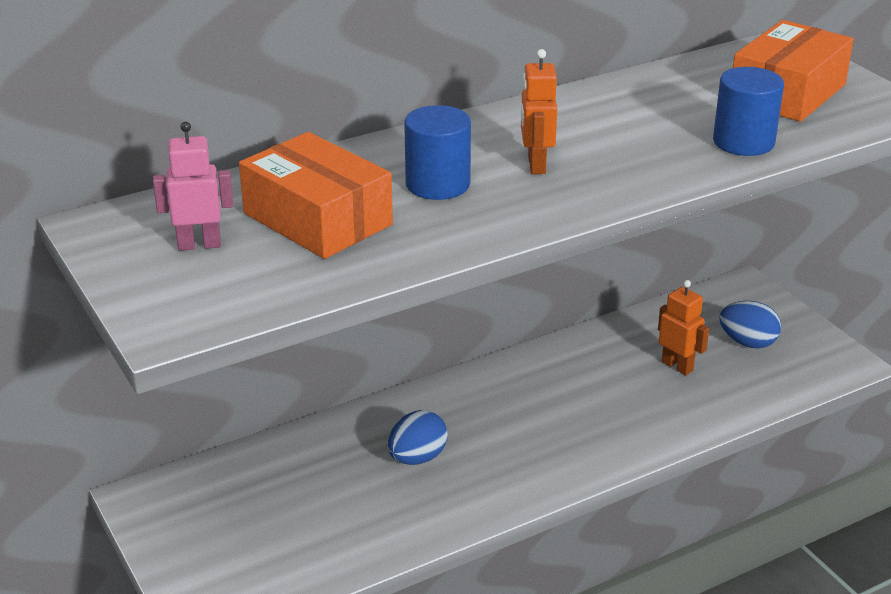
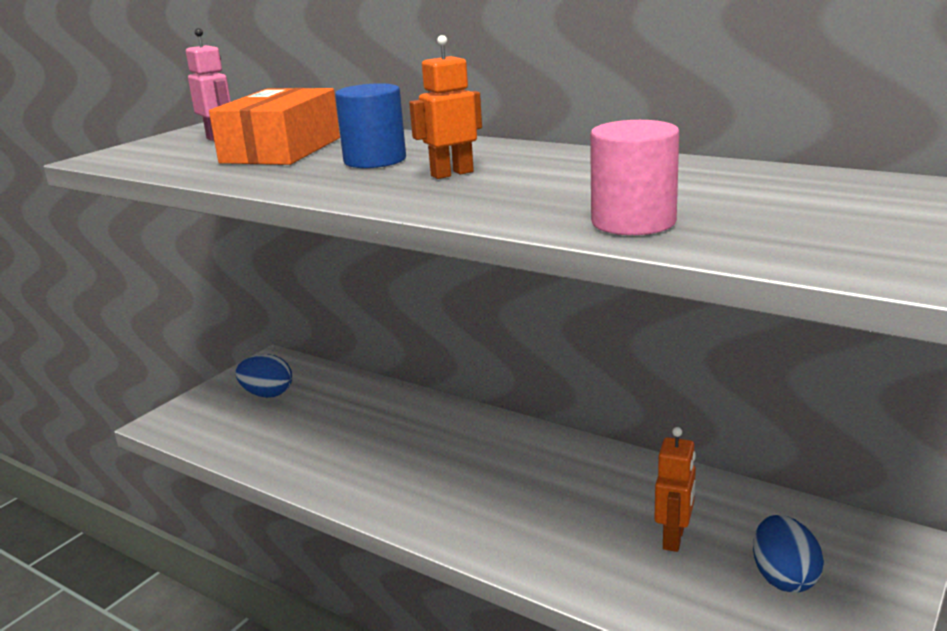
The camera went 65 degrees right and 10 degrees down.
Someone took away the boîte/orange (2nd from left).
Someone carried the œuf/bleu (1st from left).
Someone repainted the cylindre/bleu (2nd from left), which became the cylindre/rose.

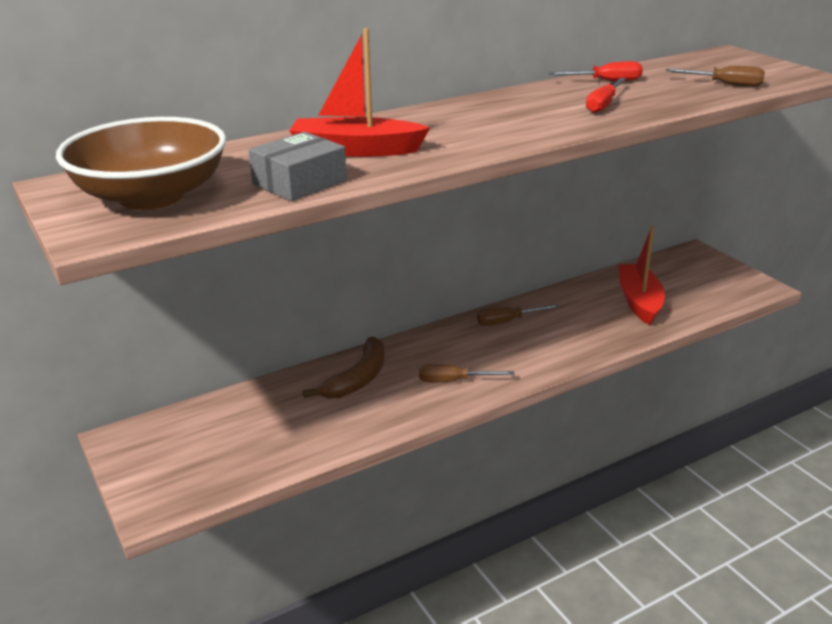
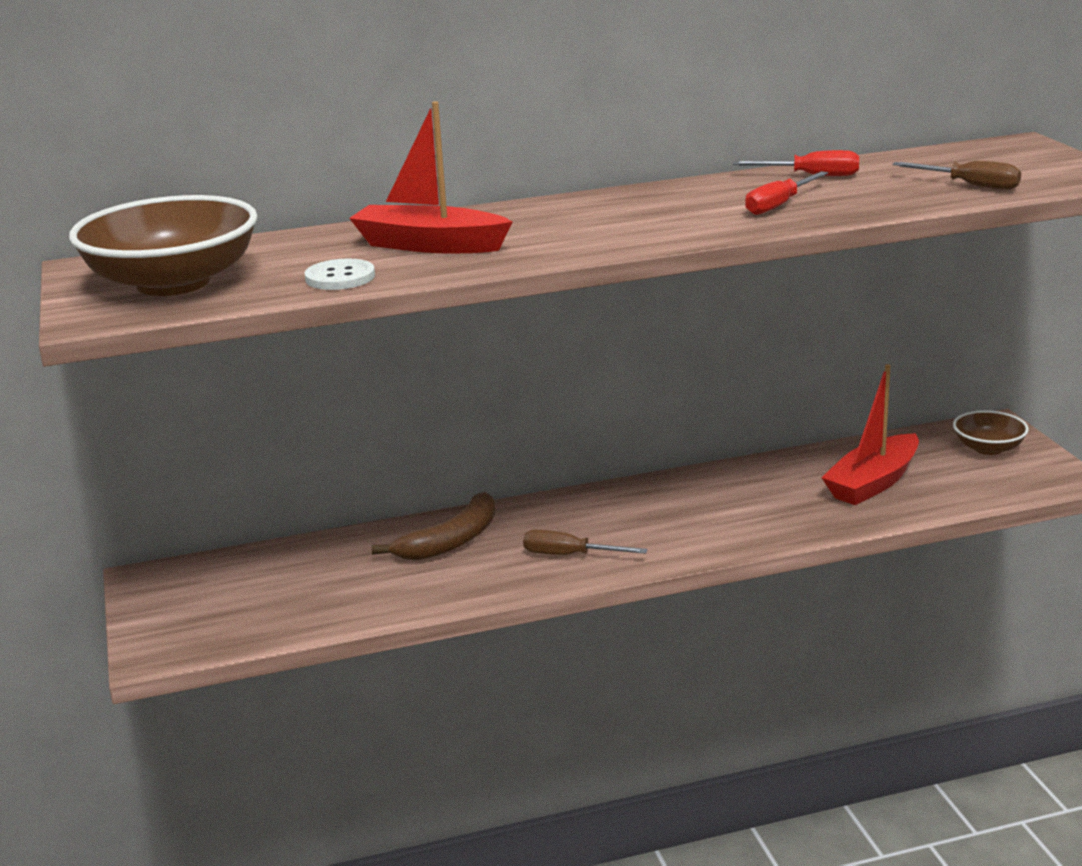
The camera went 15 degrees right and 5 degrees down.
Someone took away the tournevis/marron (2nd from left).
Someone put down the bol/marron (2nd from left).
Someone swapped the boîte/gris for the bouton/blanc.
Someone rotated the bateau/rouge (2nd from left) by 150 degrees counterclockwise.

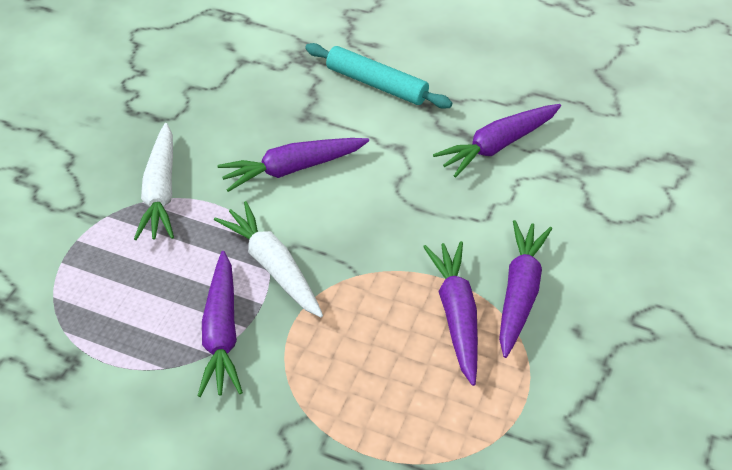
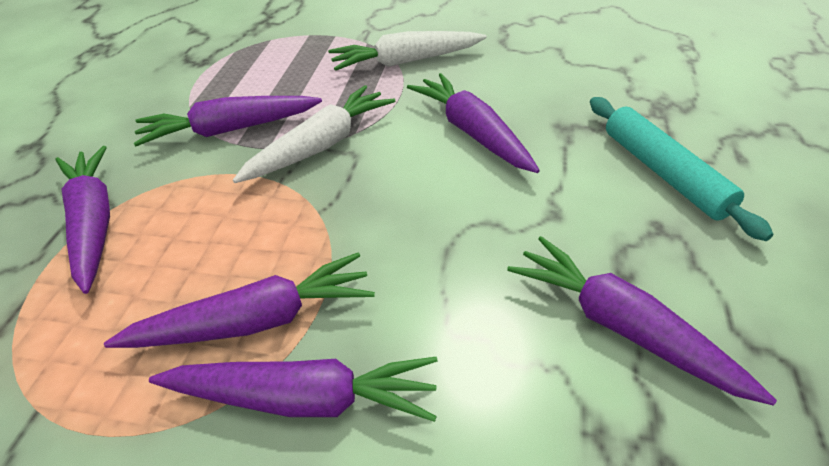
The camera went 80 degrees right and 5 degrees down.
Someone put down the carotte/violet (1st from left).
Someone rotated the rouleau à pâtisserie/turquoise by 45 degrees counterclockwise.

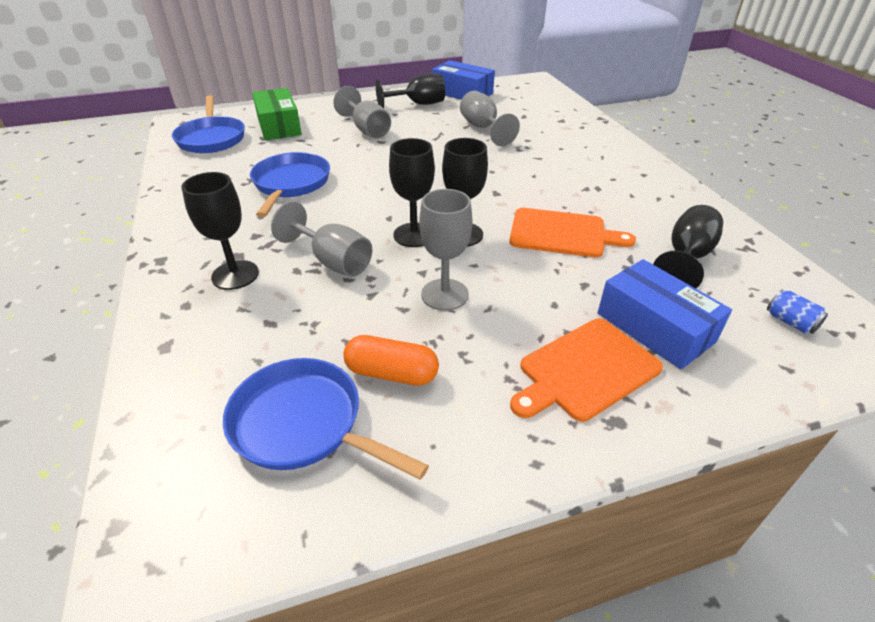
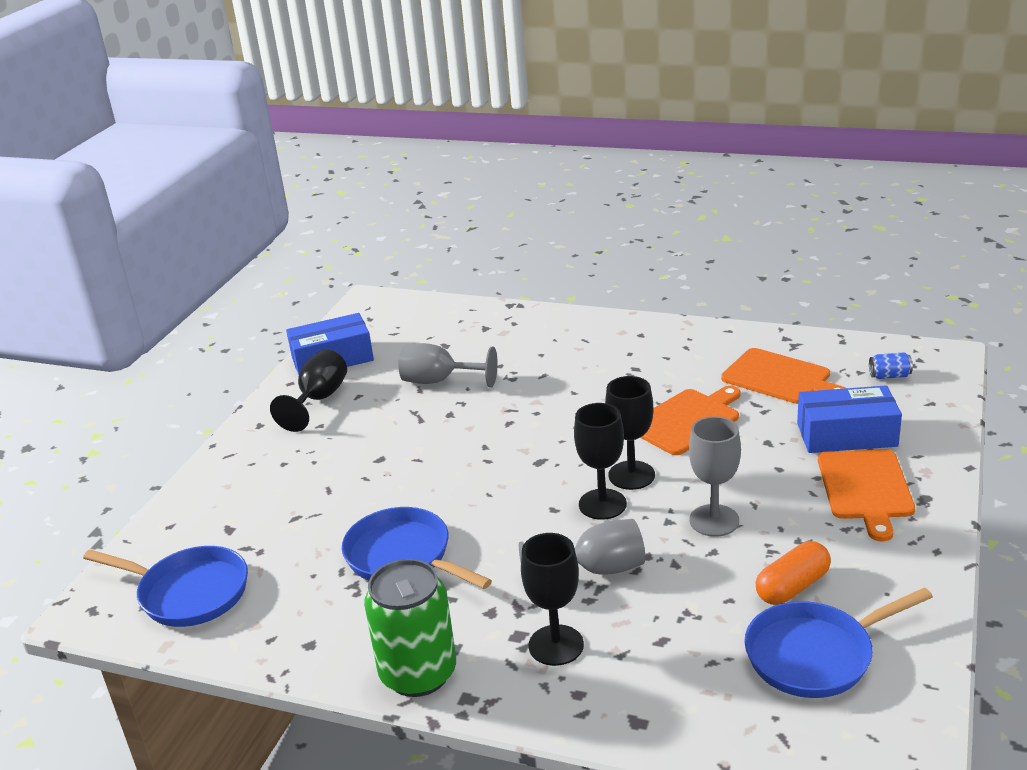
The camera went 50 degrees left and 10 degrees down.
Someone took away the boîte/vert.
Someone took away the verre à pied/gris (2nd from left).
Someone put down the canette/vert.
Someone swapped the verre à pied/noir (5th from left) for the planche à découper/orange (2nd from left).

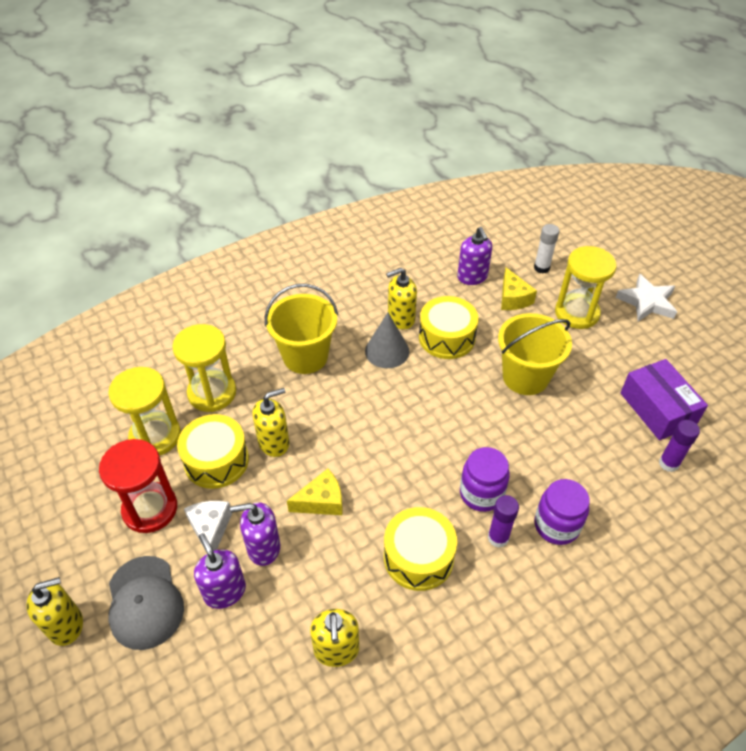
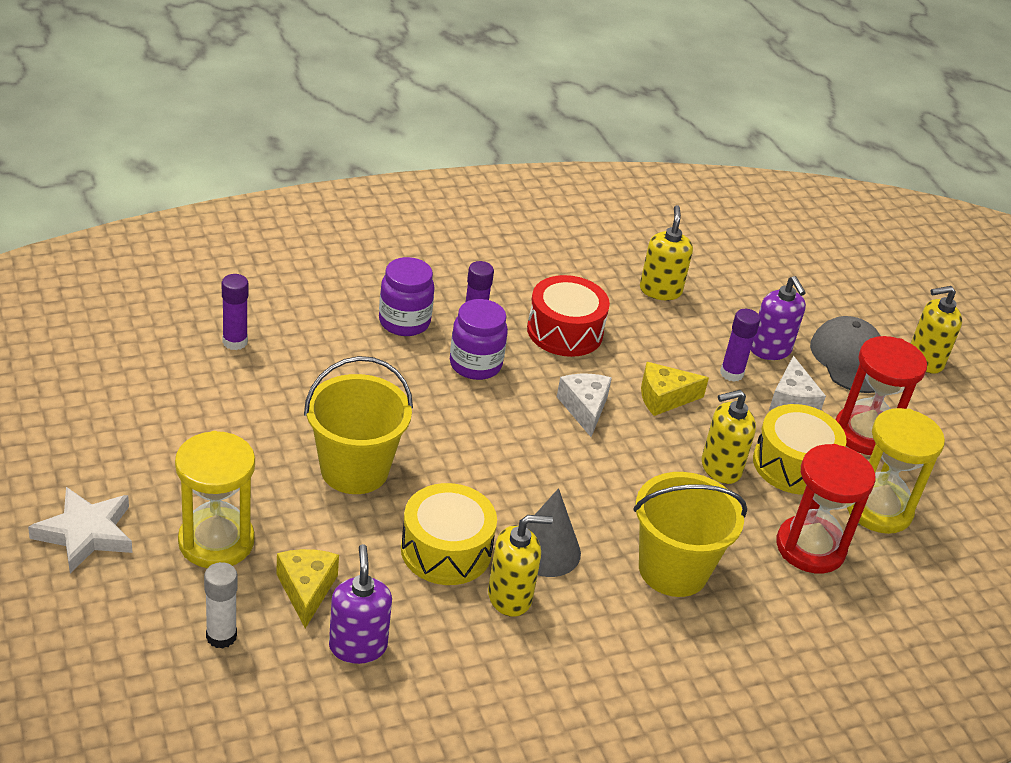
The camera went 175 degrees left and 10 degrees down.
Someone took away the boîte/violet.
Someone put down the fromage/blanc (1st from left).
Someone swapped the distributeur de savon/violet (2nd from left) for the bâton de colle/violet (3rd from left).
Someone repainted the sablier/jaune (2nd from left), which became the sablier/rouge (1st from left).
Someone repainted the tambour/jaune (2nd from left), which became the tambour/rouge.

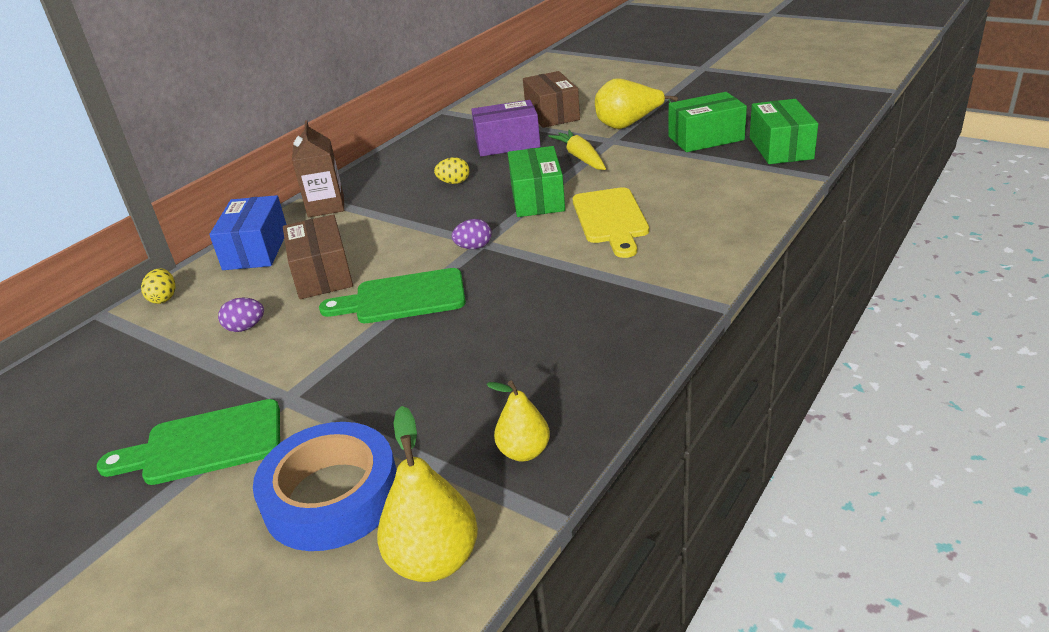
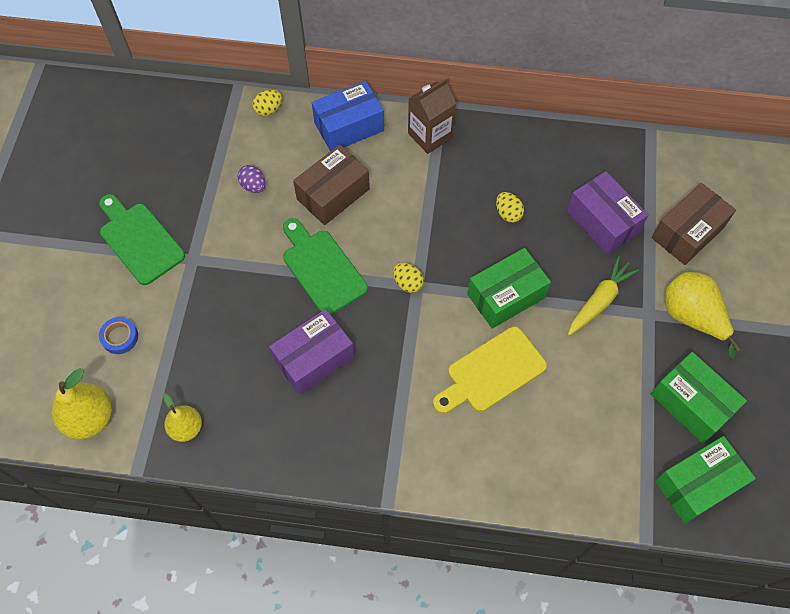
The camera went 60 degrees right and 30 degrees up.
Someone put down the boîte/violet (1st from left).
Someone repainted the œuf/violet (2nd from left), which became the œuf/jaune (2nd from left).
Someone scaled the ruban adhésif/bleu by 0.44.

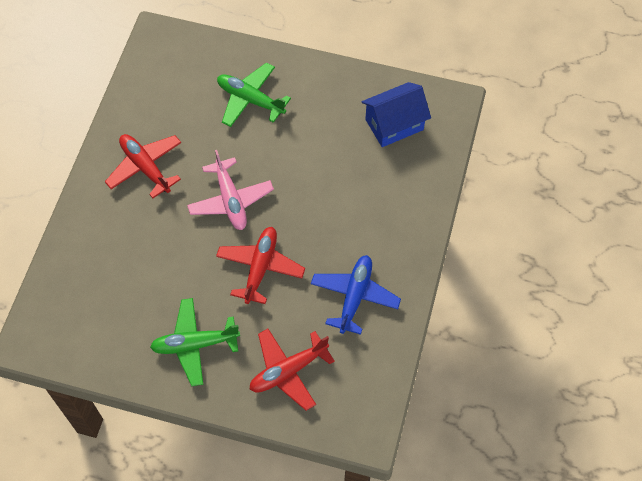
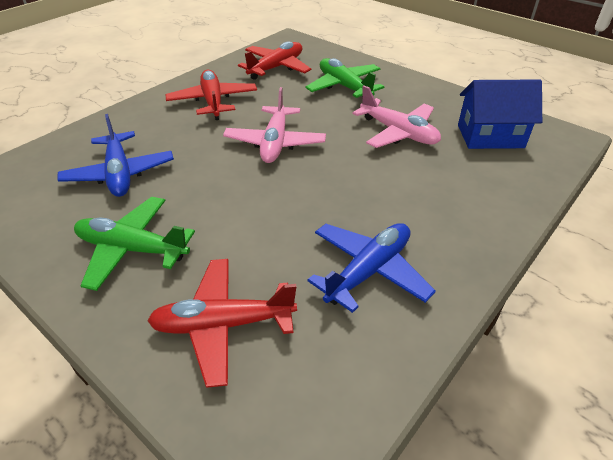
The camera went 25 degrees right and 20 degrees down.
Someone put down the avion/bleu (1st from left).
Someone put down the avion/rose (2nd from left).
Someone carried the avion/rouge (2nd from left in the first image).

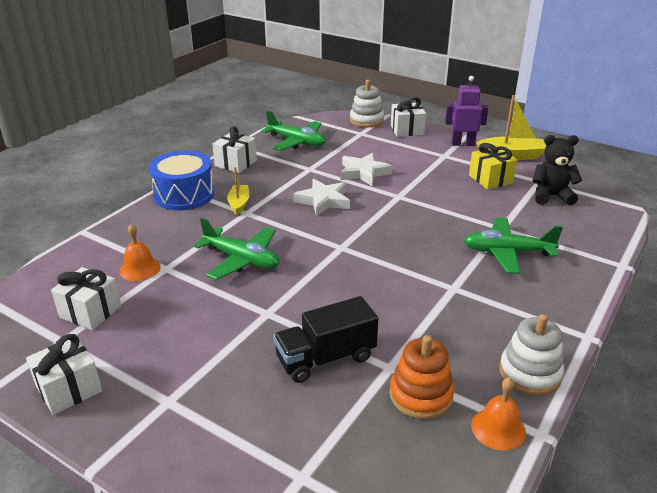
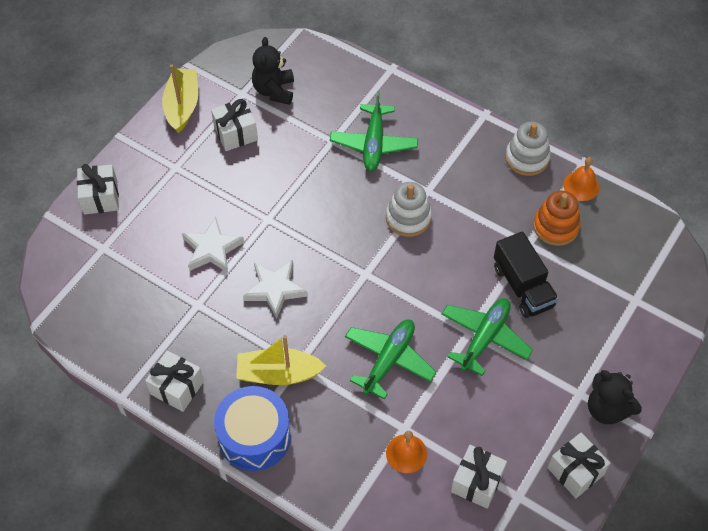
The camera went 90 degrees left and 25 degrees up.
Someone took away the robot/violet.
Someone put down the ours en peluche/noir (2nd from left).
Someone carried the avion/vert (2nd from left in the first image).
Someone carried the jouet à empiler/blanc (1st from left).
Someone repainted the cadeau/jaune, which became the cadeau/blanc (3rd from left).
Someone scaled the bateau/jaune (1st from left in the first image) by 1.62.

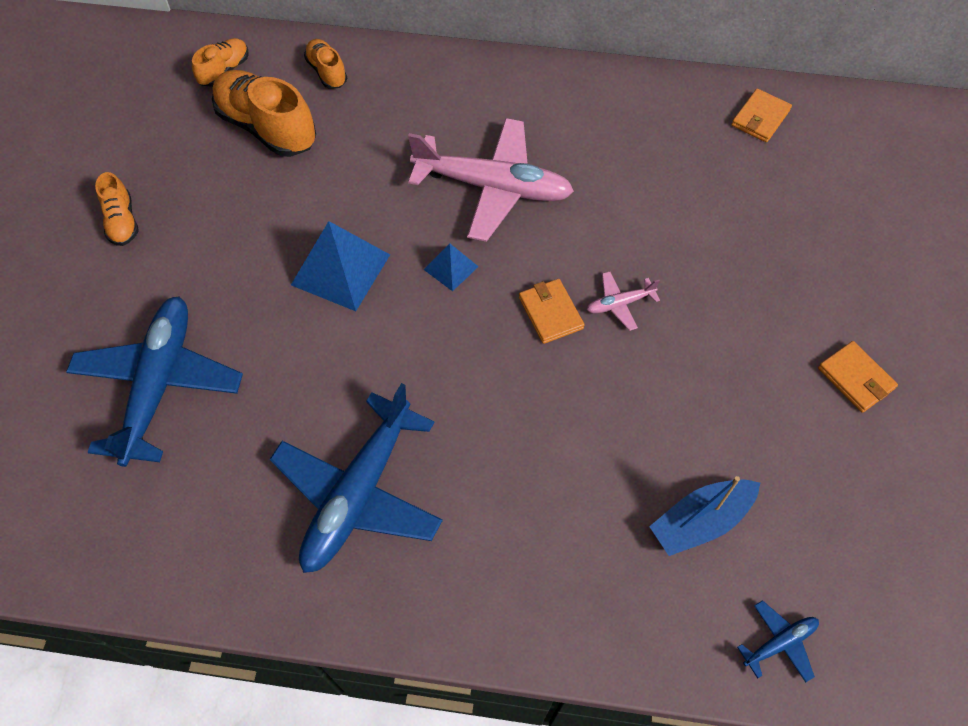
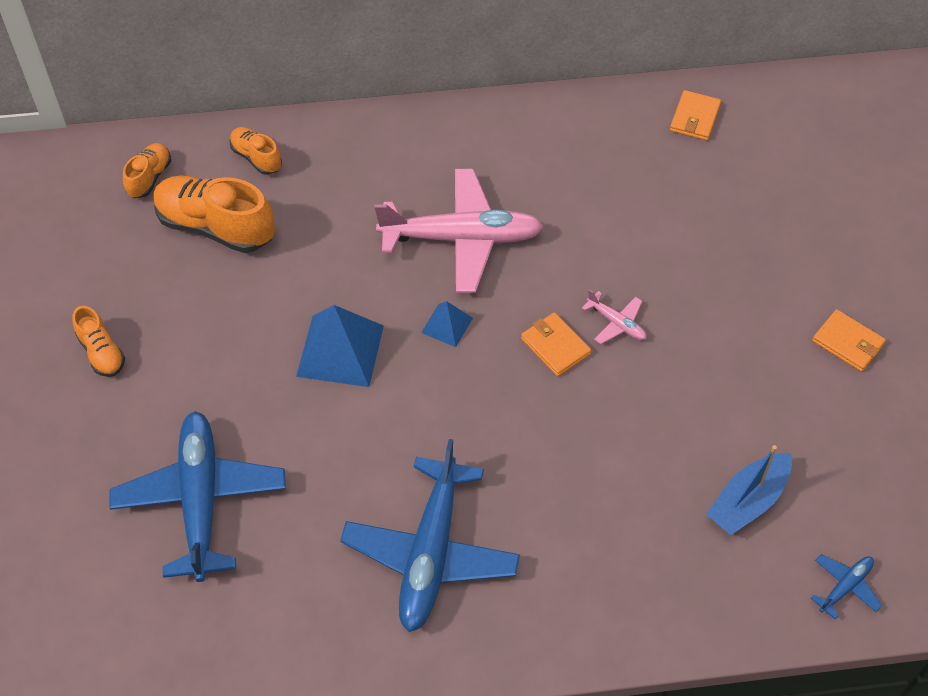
The camera went 15 degrees left and 5 degrees down.
Someone rotated the avion/rose (2nd from left) by 105 degrees counterclockwise.

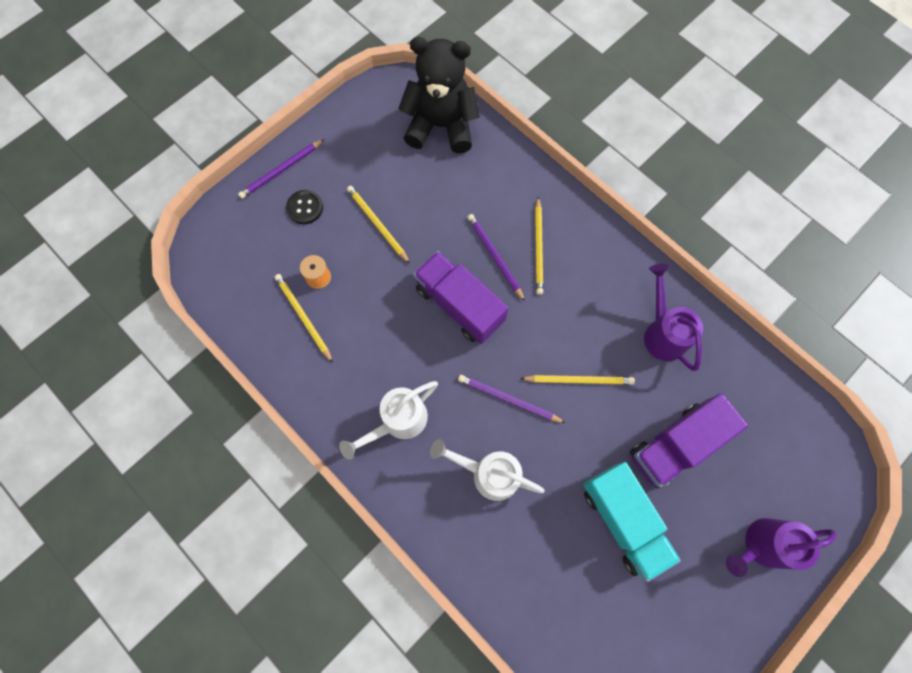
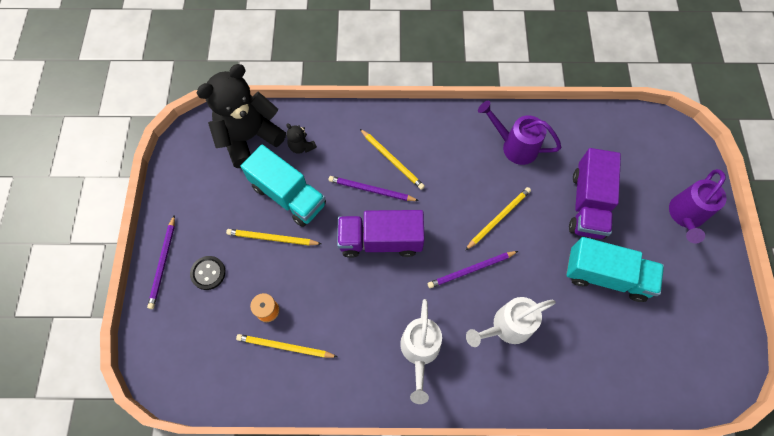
The camera went 45 degrees left and 5 degrees down.
Someone put down the camion/turquoise (1st from left).
Someone put down the ours en peluche/noir (2nd from left).

